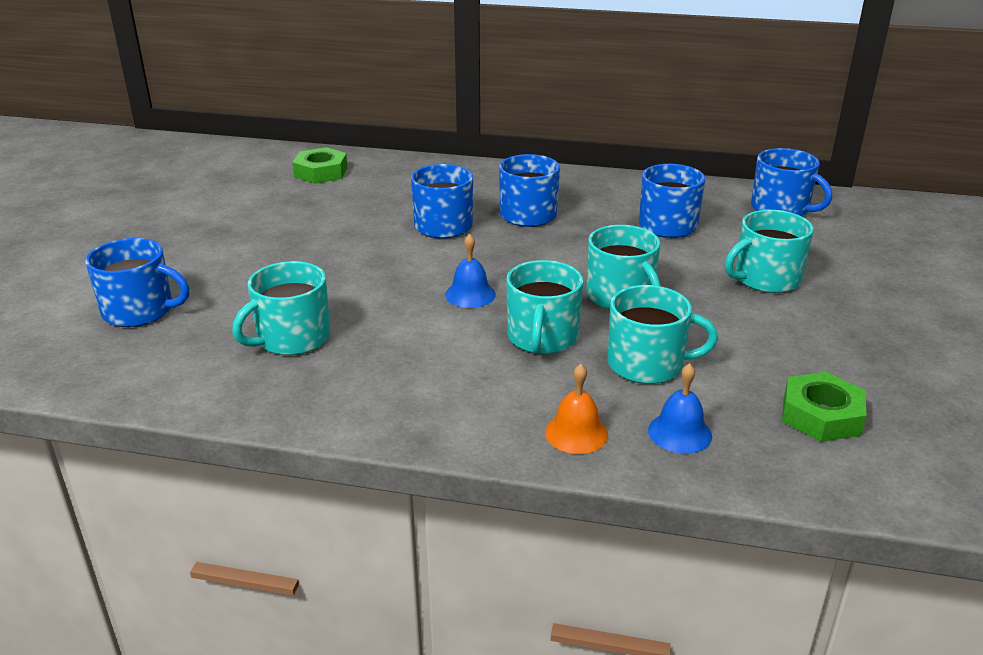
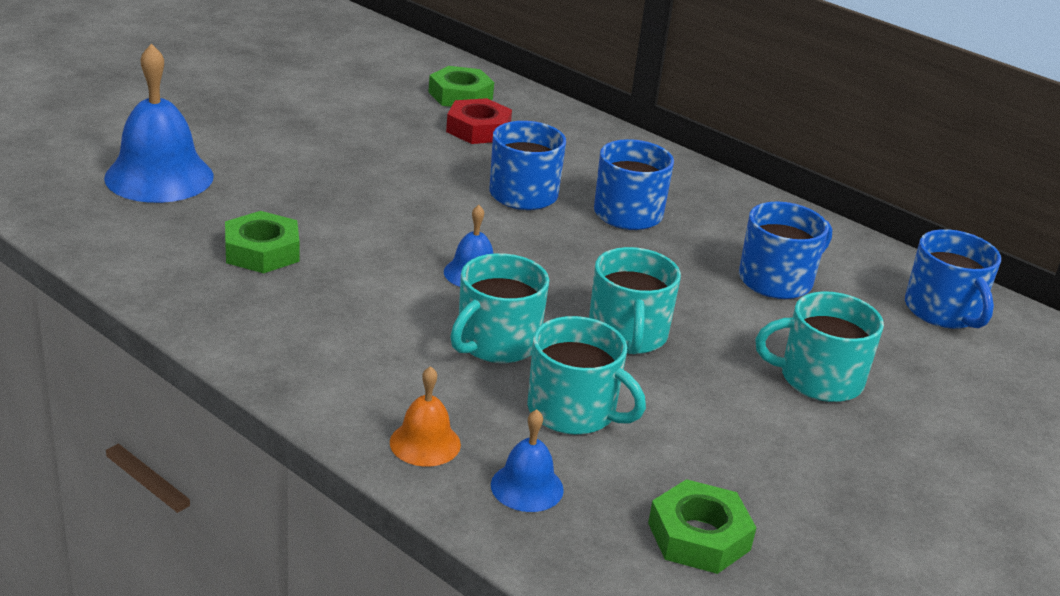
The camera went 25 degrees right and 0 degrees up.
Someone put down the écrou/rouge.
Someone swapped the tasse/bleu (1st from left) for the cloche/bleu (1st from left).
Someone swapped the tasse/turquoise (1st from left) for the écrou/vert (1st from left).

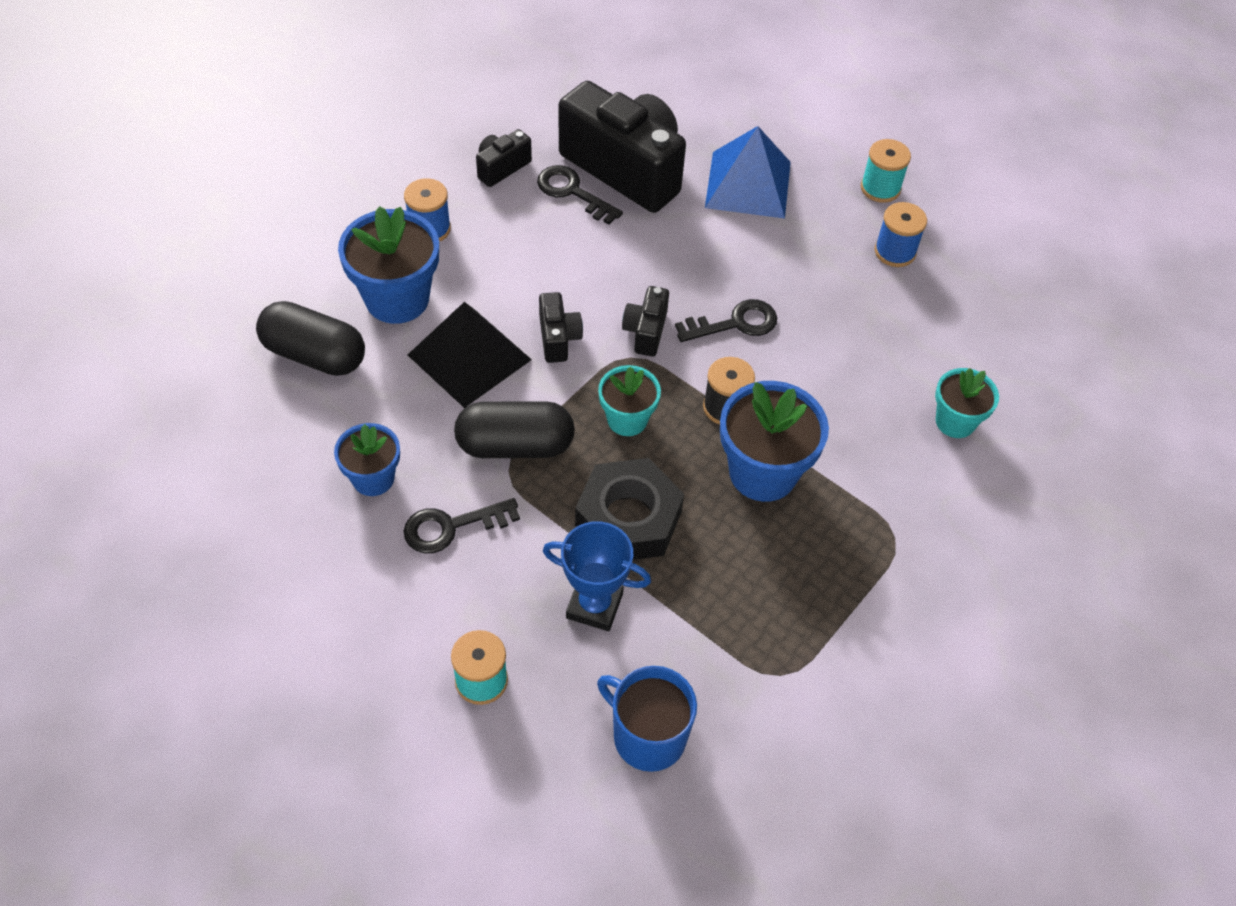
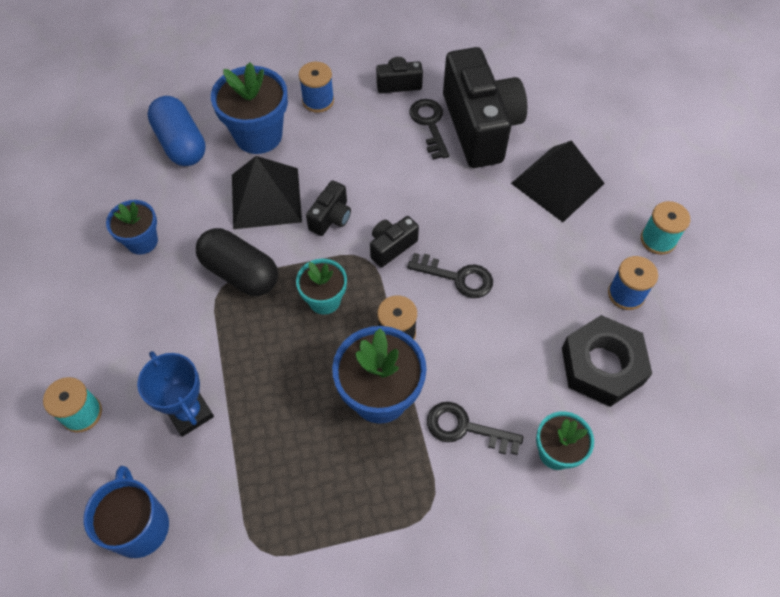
The camera went 40 degrees right and 5 degrees up.
Someone carried the clé/noir (1st from left in the first image).
Someone carried the écrou/noir.
Someone repainted the gélule/noir (1st from left), which became the gélule/bleu.
Someone repainted the pyramide/bleu, which became the pyramide/noir (2nd from left).

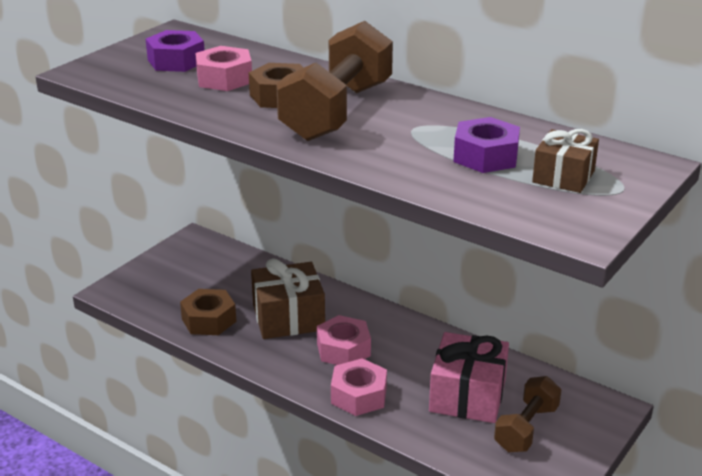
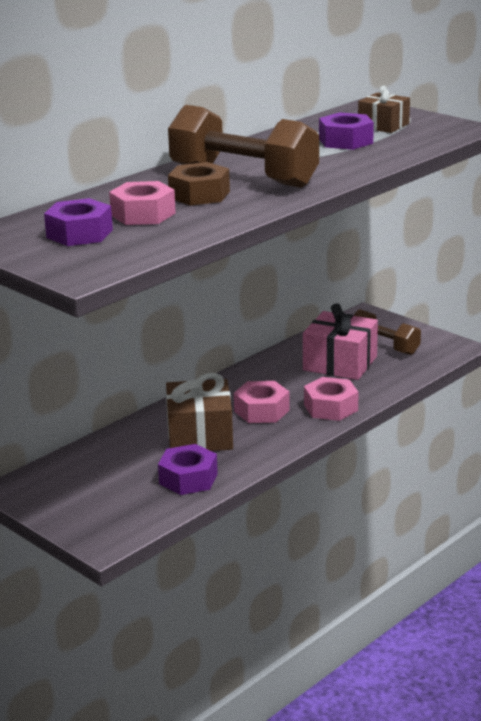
The camera went 80 degrees left and 5 degrees down.
Someone repainted the écrou/marron (1st from left), which became the écrou/violet (2nd from left).

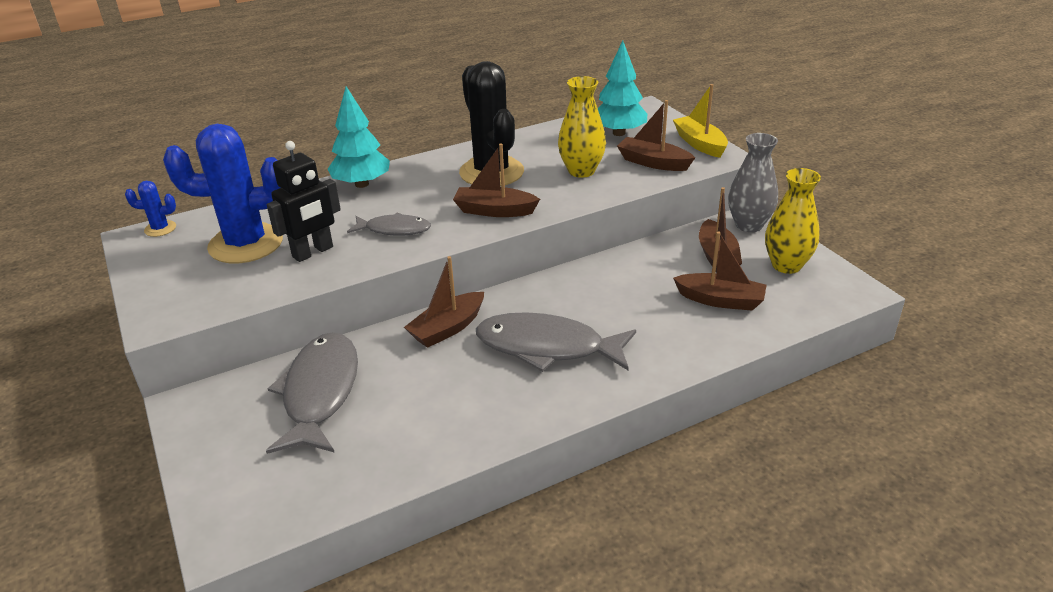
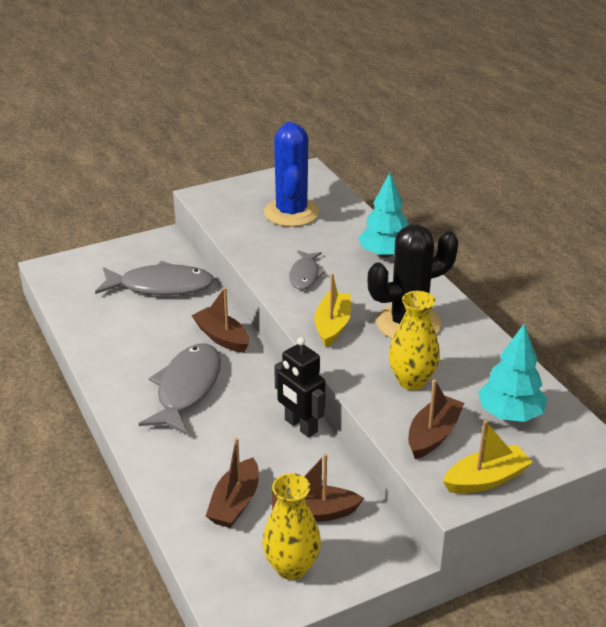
The camera went 90 degrees right and 0 degrees up.
Someone took away the cactus/bleu (1st from left).
Someone took away the vase/gris.
Someone carried the robot/noir.
Someone repainted the bateau/marron (2nd from left), which became the bateau/jaune (1st from left).

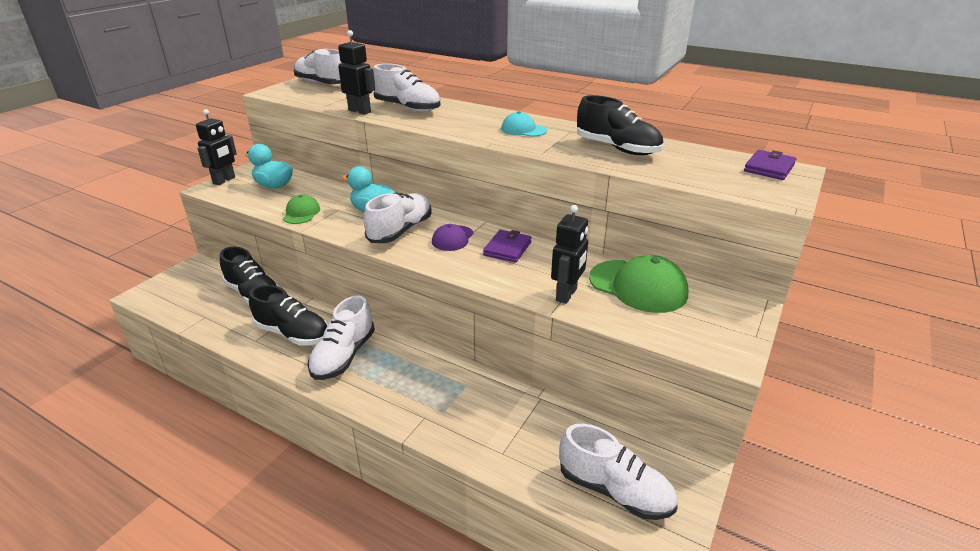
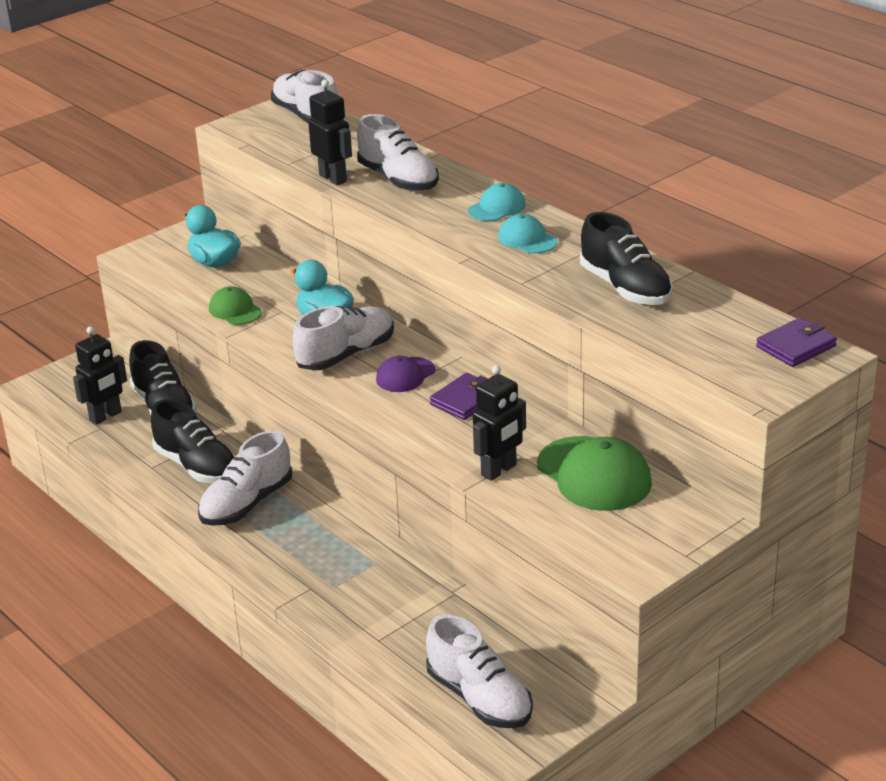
The camera went 20 degrees right and 0 degrees up.
Someone put down the casquette/turquoise (1st from left).
Someone carried the robot/noir (1st from left).
Someone rotated the casquette/vert (1st from left) by 60 degrees counterclockwise.

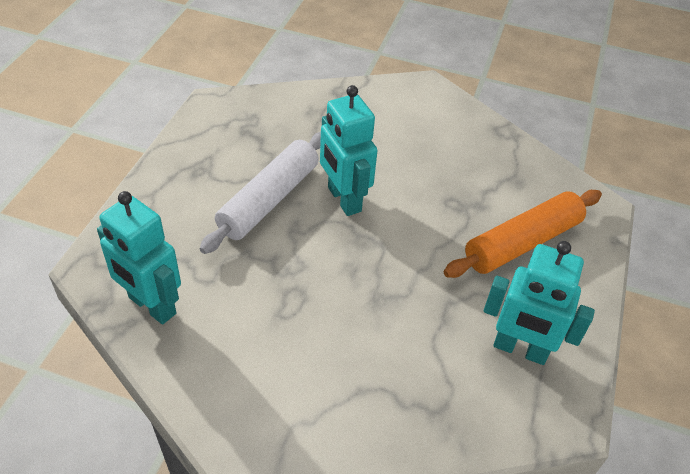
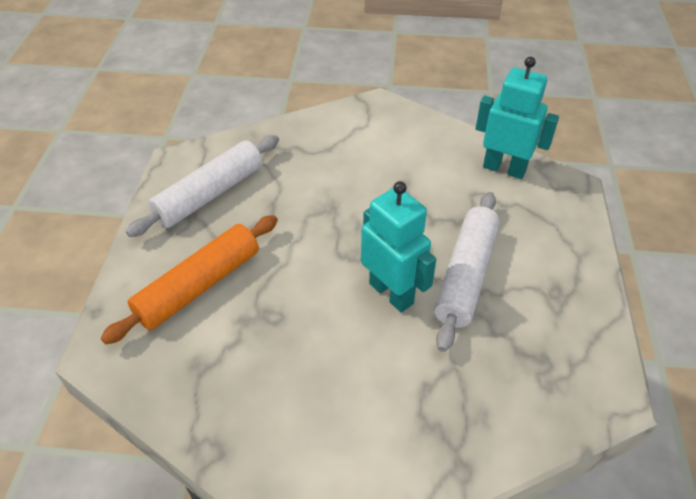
The camera went 170 degrees right and 0 degrees up.
Someone swapped the robot/turquoise (3rd from left) for the rouleau à pâtisserie/blanc (1st from left).

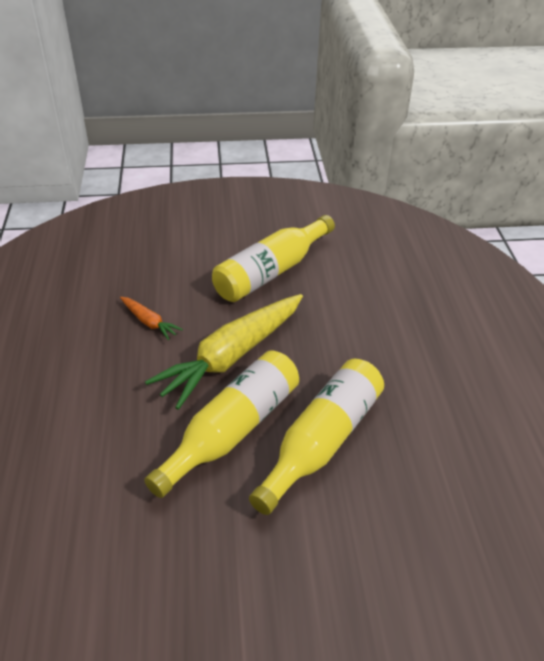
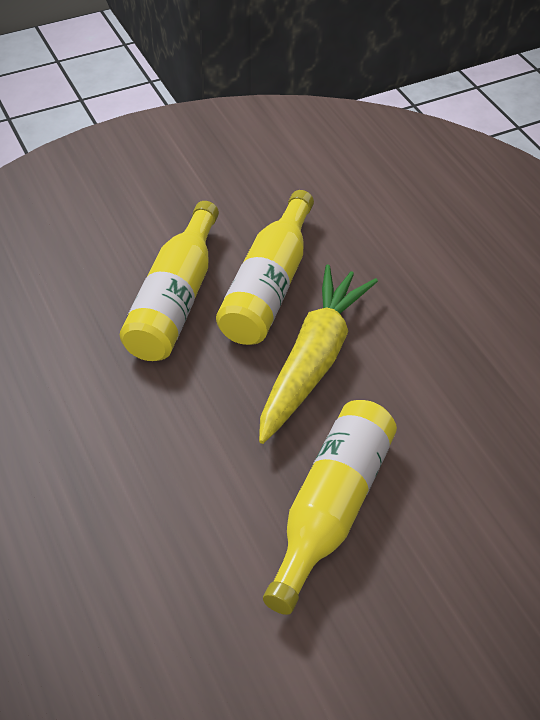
The camera went 160 degrees right and 5 degrees up.
Someone took away the carotte/orange.

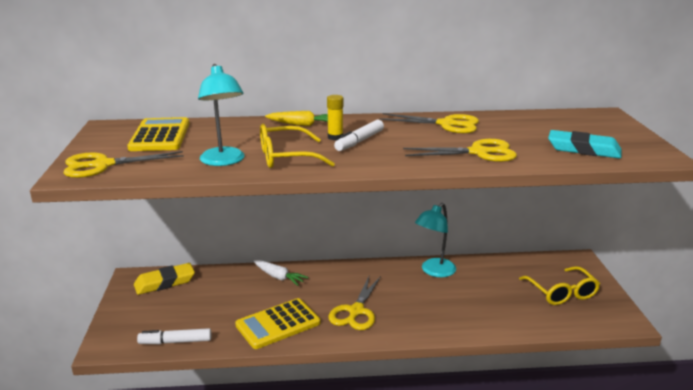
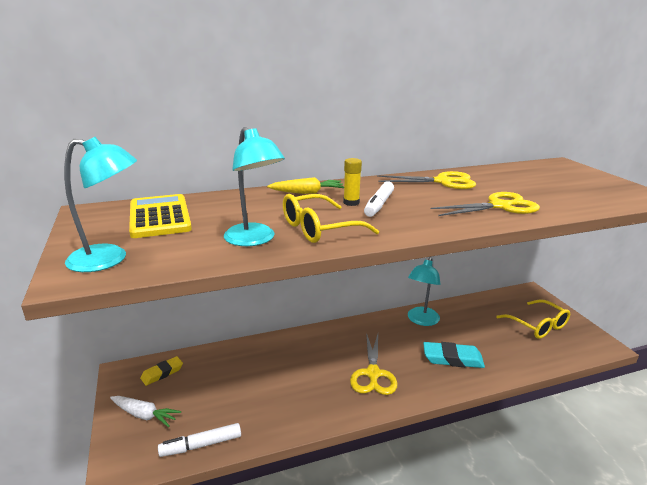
The camera went 15 degrees left and 0 degrees up.
Someone took away the calculatrice/jaune (2nd from left).
Someone carried the carotte/blanc.
Someone carried the gomme/turquoise.
Someone swapped the ciseaux/jaune (1st from left) for the lampe/turquoise (1st from left).
Someone scaled the gomme/jaune by 0.64.

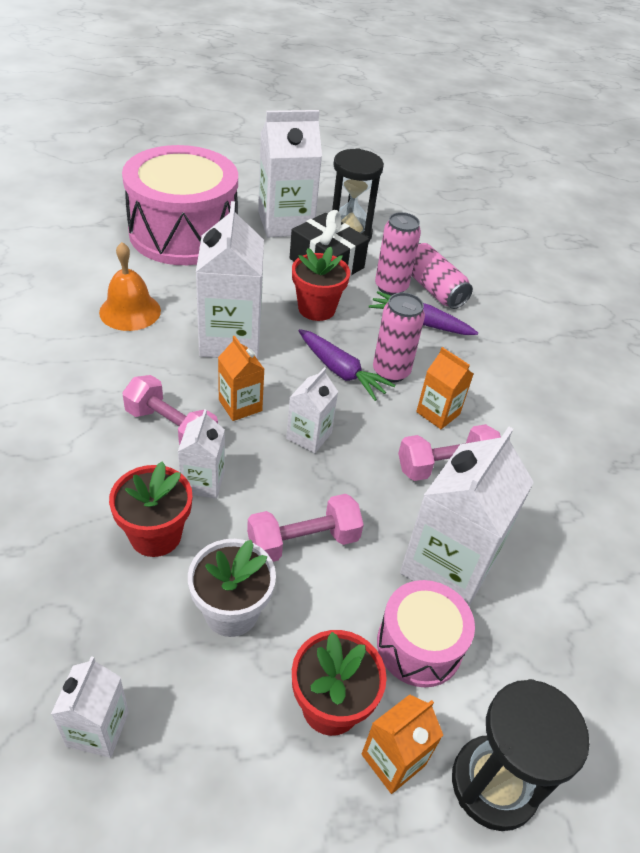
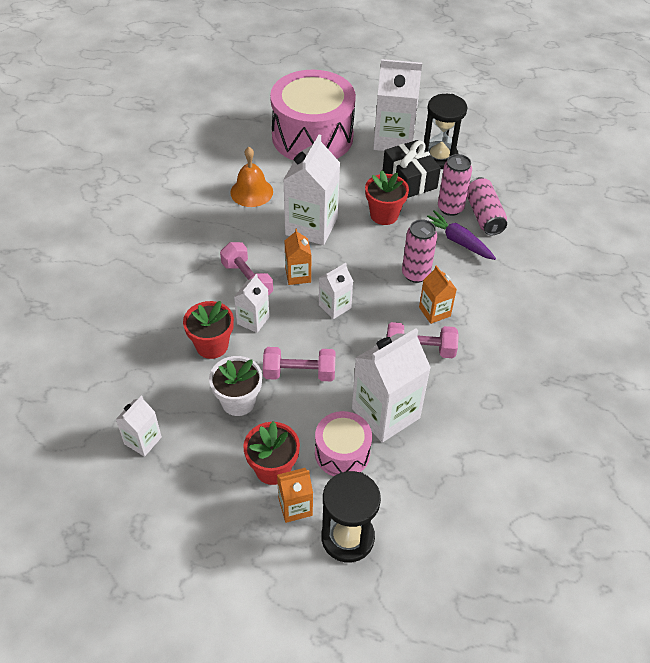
The camera went 25 degrees right and 5 degrees up.
Someone took away the carotte/violet (1st from left).

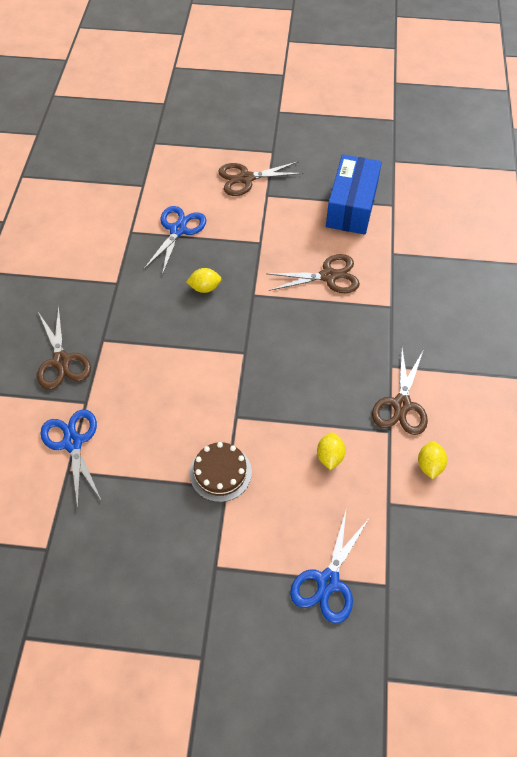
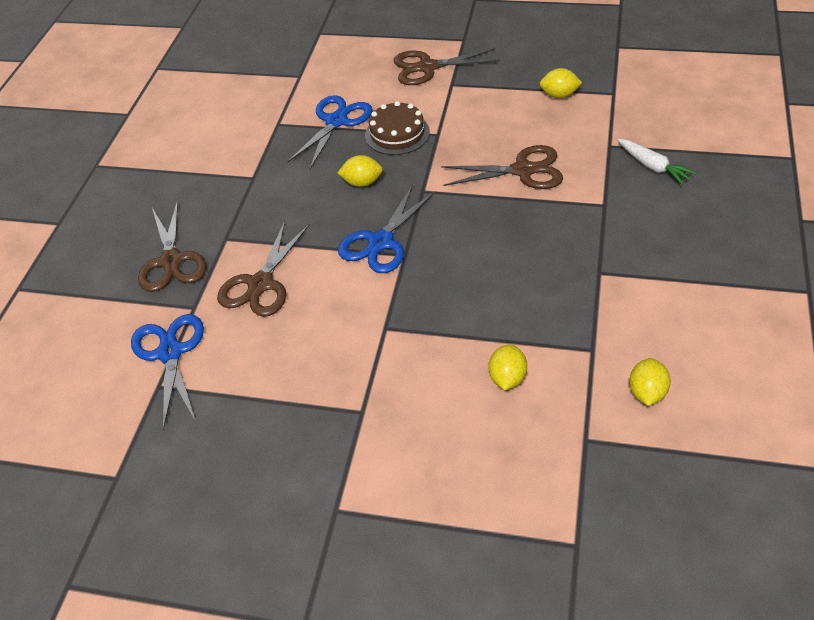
The camera went 10 degrees right and 10 degrees down.
Someone put down the carotte/blanc.
Someone carried the gâteau/marron.
Someone carried the ciseaux/bleu (3rd from left).
Someone carried the ciseaux/marron (4th from left in the first image).
Someone swapped the boîte/bleu for the citron/jaune (3rd from left).

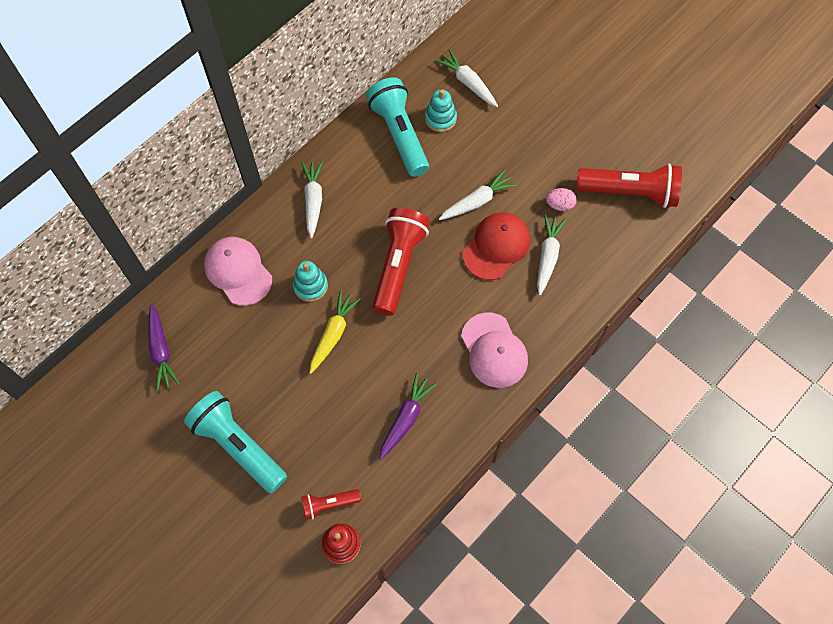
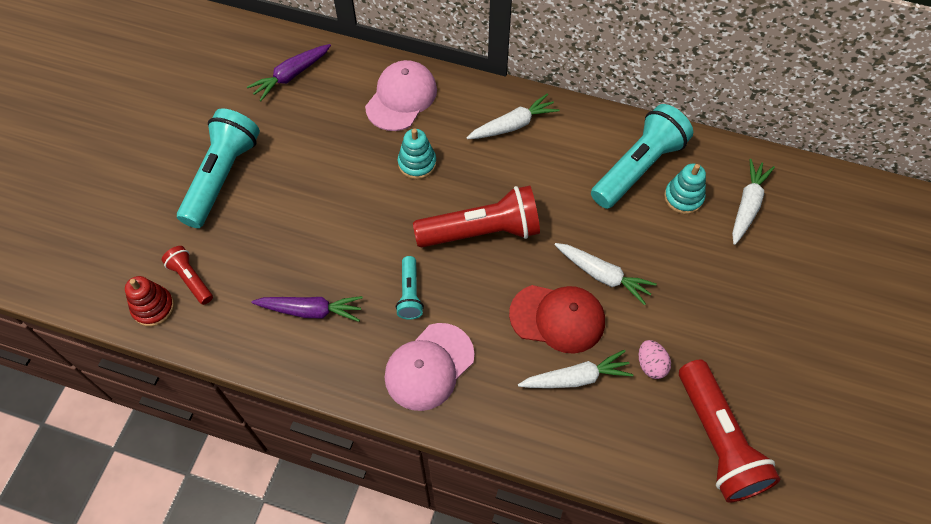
The camera went 65 degrees right and 5 degrees down.
Someone took away the carotte/jaune.
Someone put down the lampe de poche/turquoise (2nd from left).

